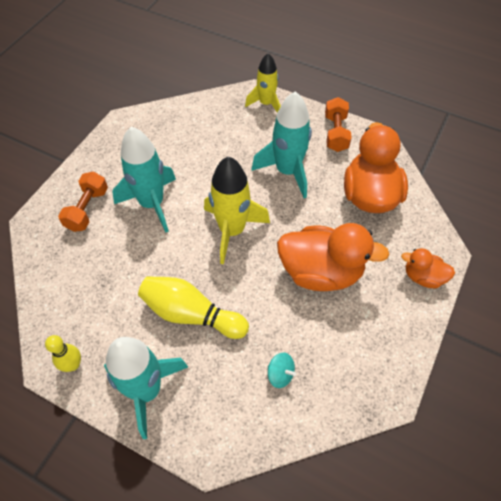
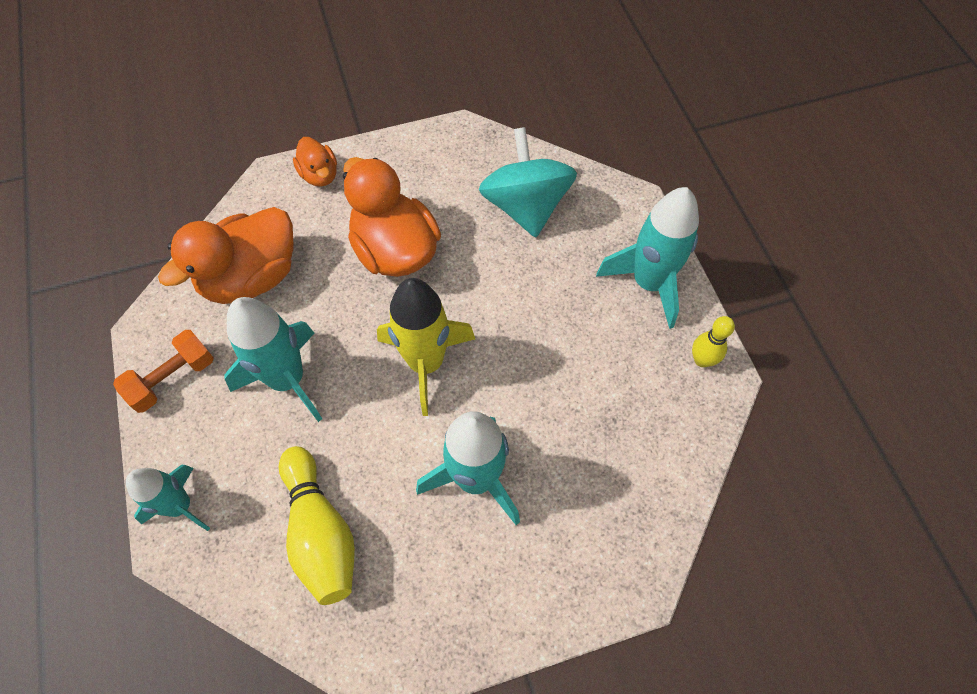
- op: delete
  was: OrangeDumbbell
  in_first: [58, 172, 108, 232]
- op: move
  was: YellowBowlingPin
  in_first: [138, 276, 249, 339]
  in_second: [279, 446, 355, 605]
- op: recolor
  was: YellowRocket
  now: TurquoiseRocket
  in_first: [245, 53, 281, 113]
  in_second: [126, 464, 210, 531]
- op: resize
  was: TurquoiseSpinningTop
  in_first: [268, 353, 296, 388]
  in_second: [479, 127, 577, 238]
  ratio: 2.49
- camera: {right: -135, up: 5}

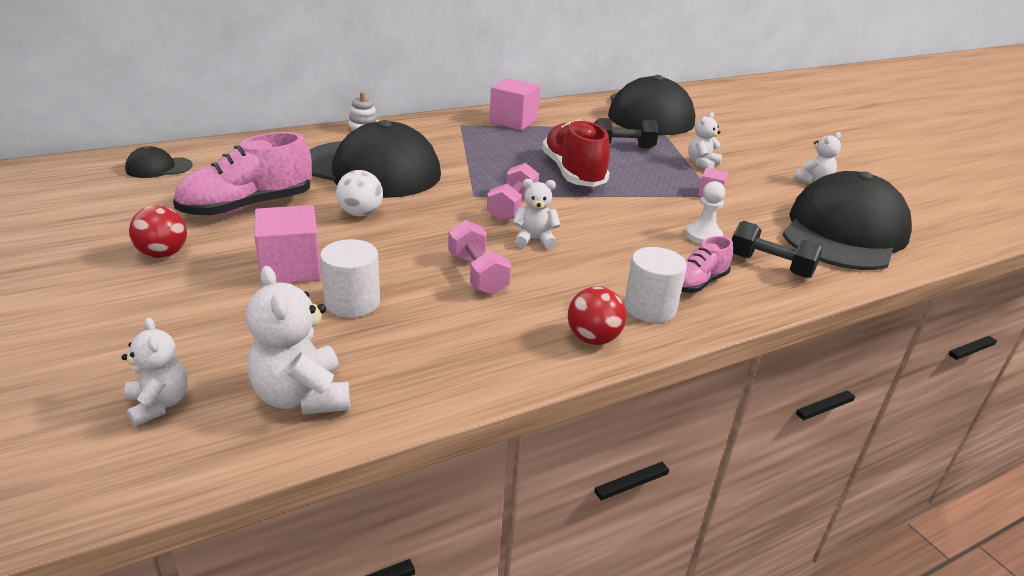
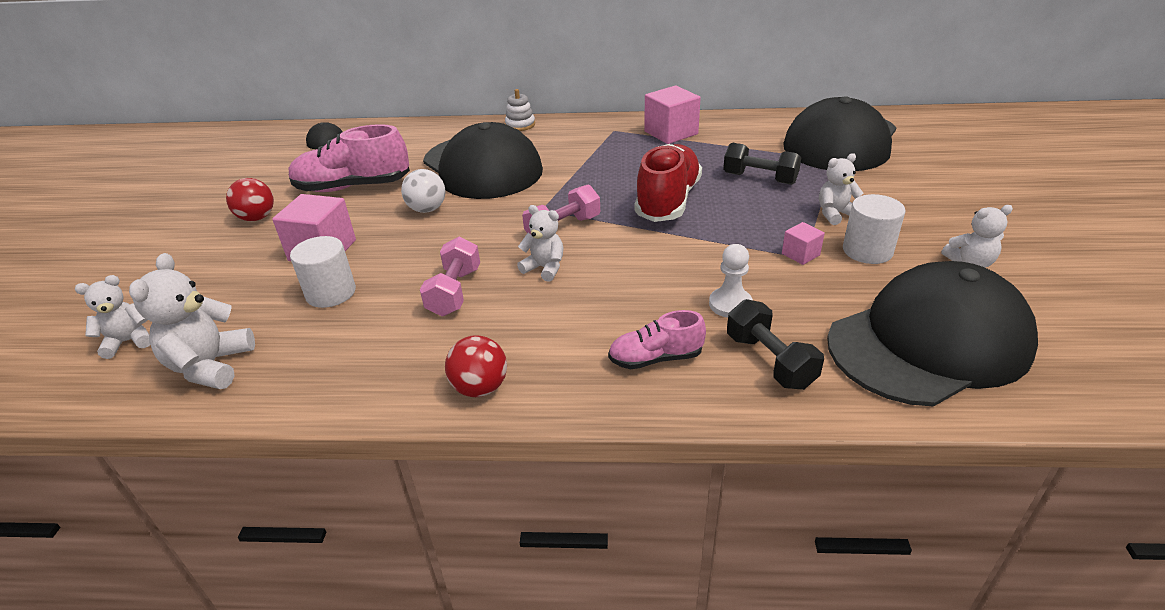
- op: rotate
  was: WhiteTeddyBear
  in_first: [122, 318, 188, 426]
  in_second: [75, 275, 150, 359]
  clockwise: -120
- op: move
  was: WhiteCylinder
  in_first: [624, 247, 687, 323]
  in_second: [843, 194, 906, 264]
- camera: {right: 35, up: 5}

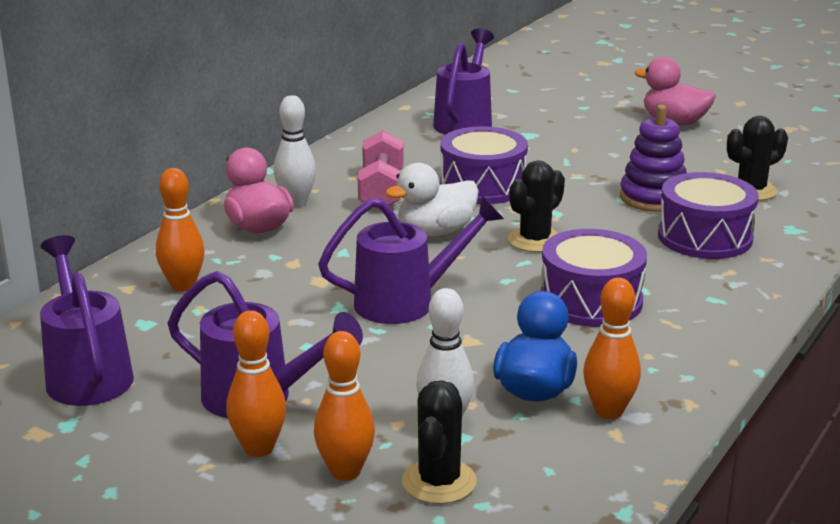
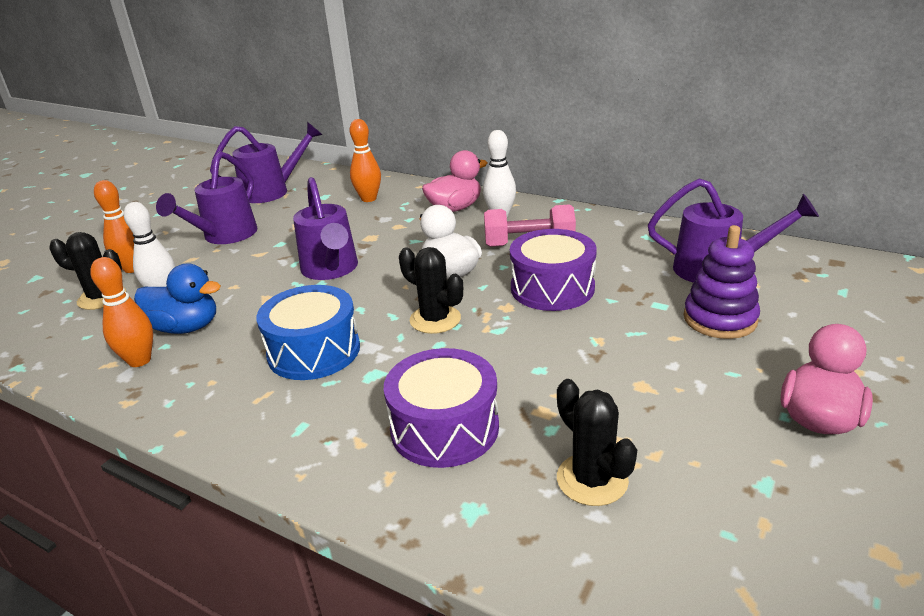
- op: delete
  was: OrangeBowlingPin
  in_first: [226, 310, 286, 457]
- op: recolor
  was: PurpleDrum
  now: BlueDrum
  in_first: [541, 229, 647, 327]
  in_second: [256, 285, 360, 380]
- op: move
  was: PurpleStackingToy
  in_first: [620, 105, 687, 212]
  in_second: [684, 225, 760, 339]
- camera: {right: 90, up: 5}

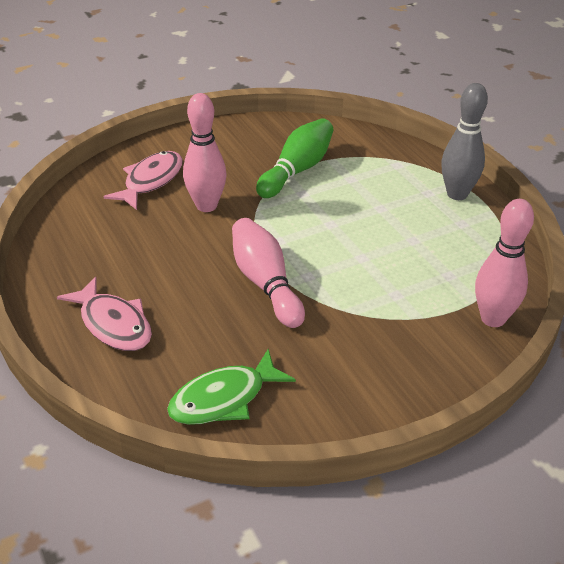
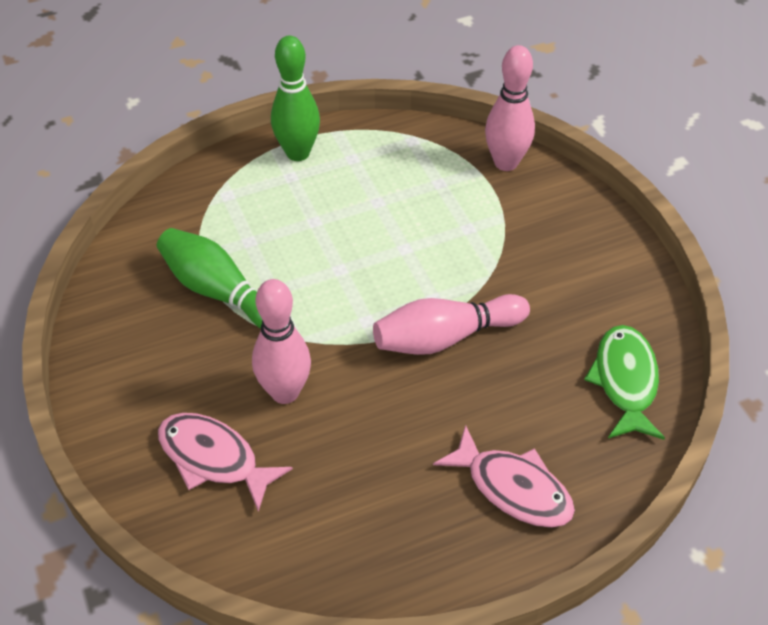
- op: rotate
  was: PinkFish
  in_first: [57, 277, 152, 351]
  in_second: [433, 425, 575, 528]
  clockwise: 75
- op: rotate
  was: GreenFish
  in_first: [167, 349, 296, 425]
  in_second: [584, 325, 665, 440]
  clockwise: -150
- op: recolor
  was: GreyBowlingPin
  now: GreenBowlingPin
  in_first: [442, 83, 488, 200]
  in_second: [271, 36, 320, 161]
- camera: {right: -85, up: 10}

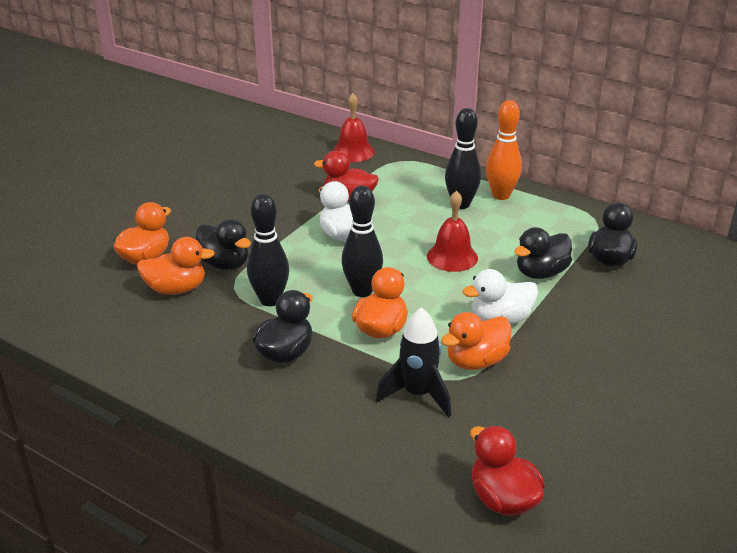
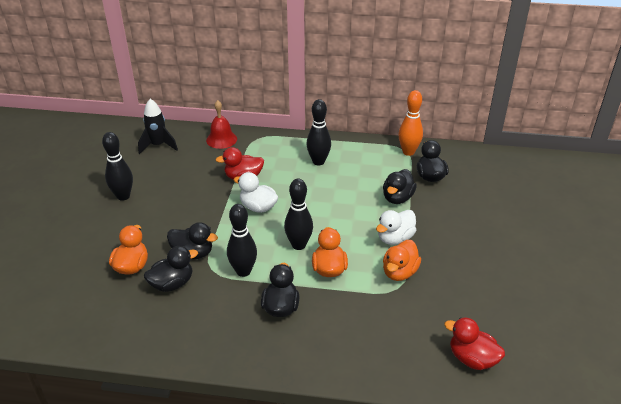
- op: recolor
  was: OrangeDuck
  now: BlackDuck
  in_first: [137, 237, 215, 294]
  in_second: [144, 246, 198, 292]
- op: move
  was: BlackRocket
  in_first: [376, 307, 451, 417]
  in_second: [138, 99, 178, 154]
- op: delete
  was: RedBell
  in_first: [427, 190, 478, 272]
- op: move
  was: OrangeBowlingPin
  in_first: [486, 100, 522, 200]
  in_second: [398, 90, 423, 156]
- op: insert
  now: BlackBowlingPin
  in_second: [102, 132, 133, 201]
- camera: {right: -25, up: 5}

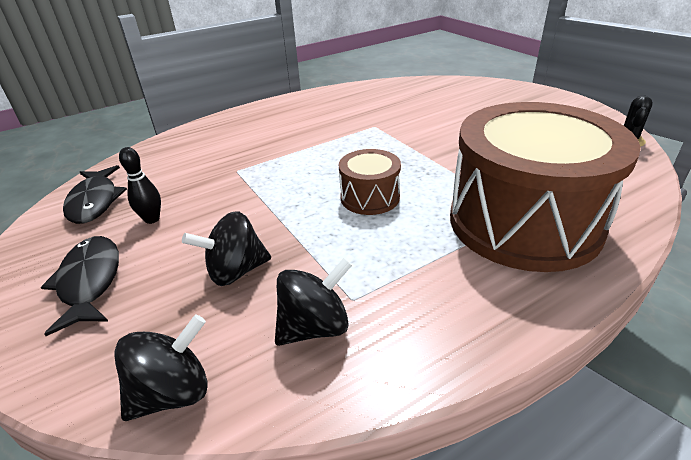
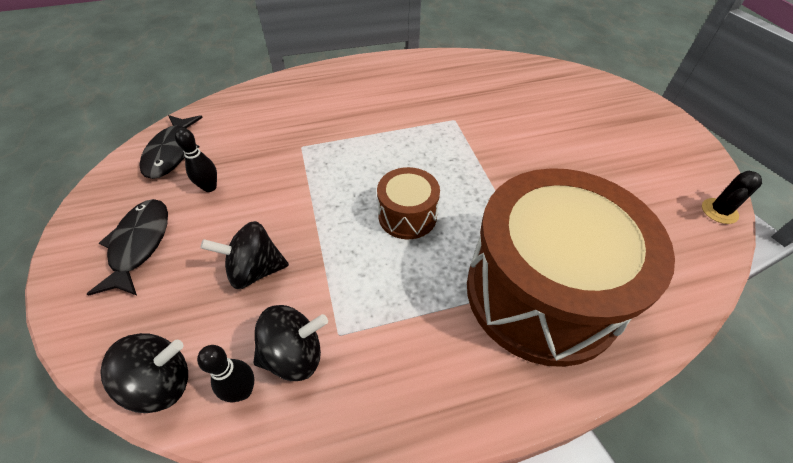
- op: insert
  now: BlackBowlingPin
  in_second: [197, 345, 254, 402]
- camera: {right: 15, up: 15}

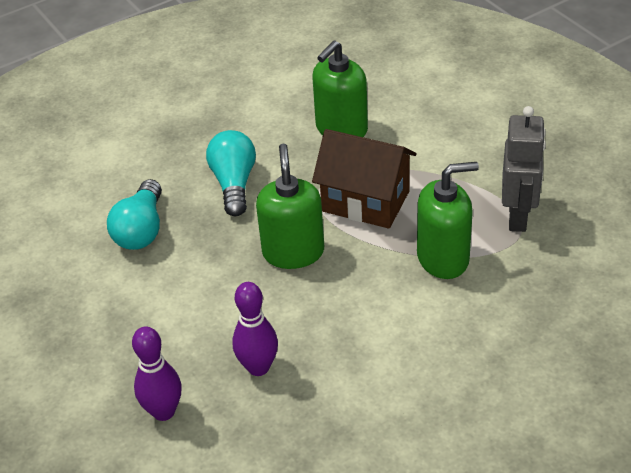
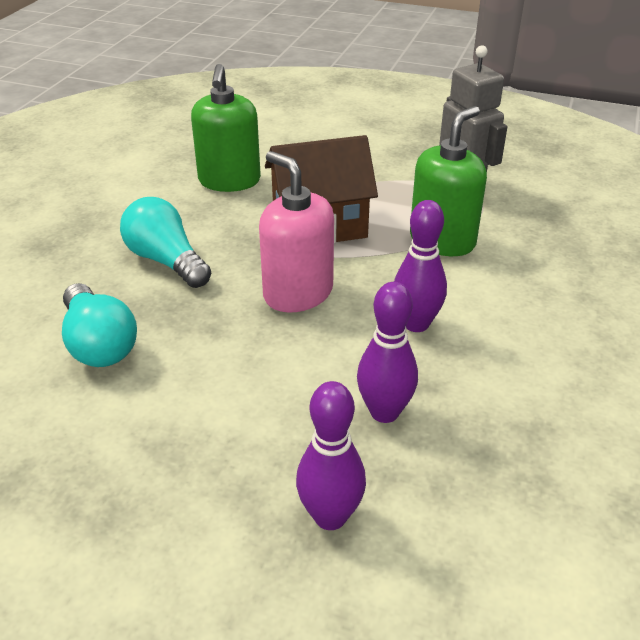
- op: recolor
  was: GreenSoapDispenser
  now: PinkSoapDispenser
  in_first: [256, 144, 324, 269]
  in_second: [259, 151, 334, 312]
- op: insert
  now: PurpleBowlingPin
  in_second: [394, 200, 447, 332]
- camera: {right: -40, up: -5}

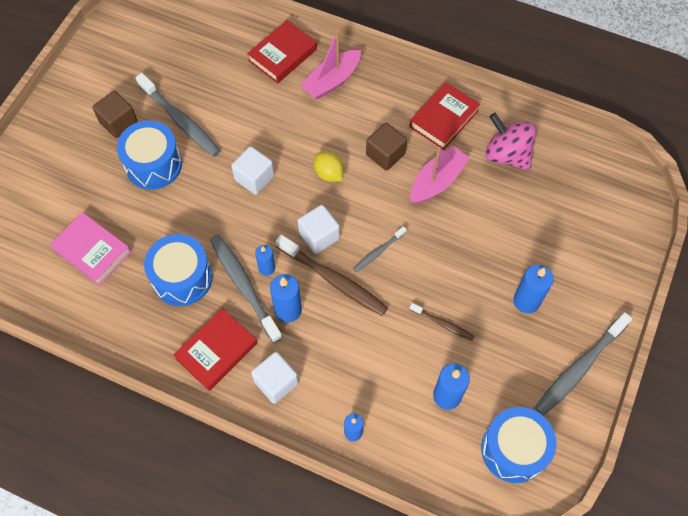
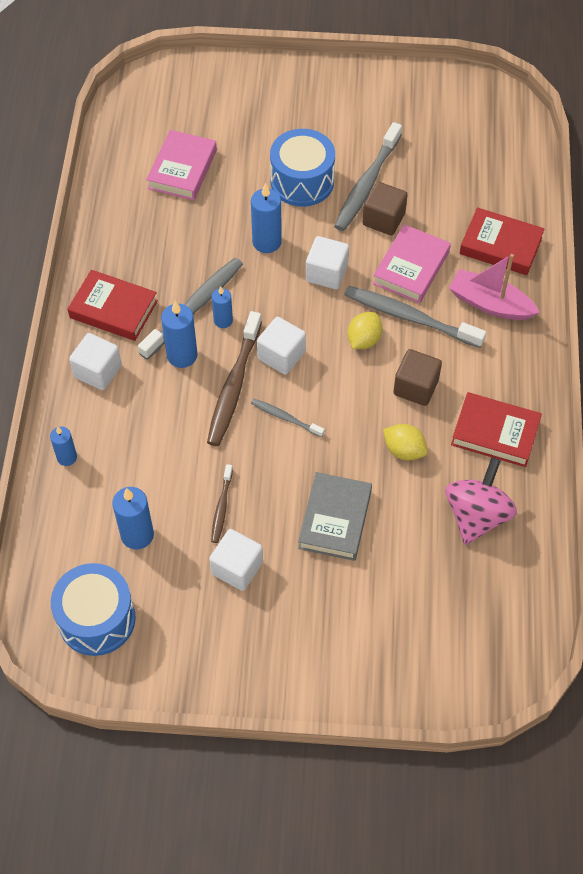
- op: move
  was: BrownCube
  in_first: [92, 91, 138, 138]
  in_second: [362, 182, 408, 235]
- op: delete
  was: BlueDrum
  in_first: [144, 234, 212, 306]
- op: replace
  was: PinkBoat
  now: YellowLemon
  in_first: [410, 146, 470, 204]
  in_second: [383, 424, 428, 460]
- op: move
  was: BlueCandle
  in_first: [513, 265, 553, 313]
  in_second: [251, 183, 282, 253]
- op: move
  was: GreyToothbrush
  in_first: [535, 312, 632, 416]
  in_second: [344, 286, 486, 348]
- op: insert
  now: WhiteCube
  in_second: [209, 529, 263, 591]
- op: insert
  now: GreyBook
  in_second: [298, 472, 372, 561]
- op: insert
  now: PinkBook
  in_second: [373, 224, 451, 303]
- camera: {right: 70, up: -5}

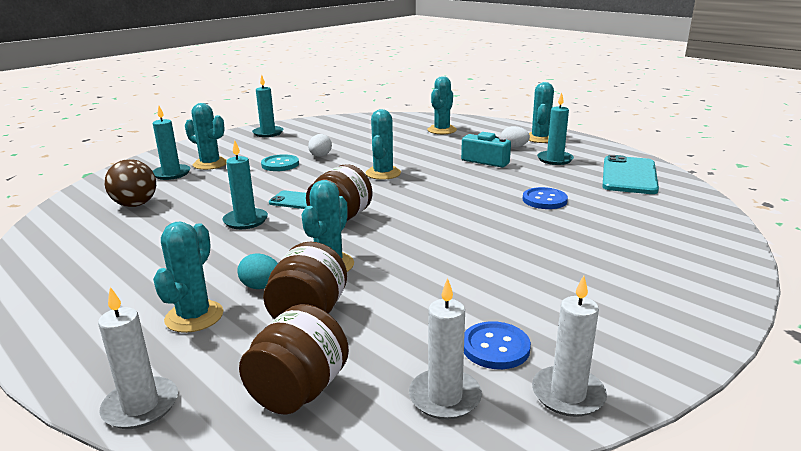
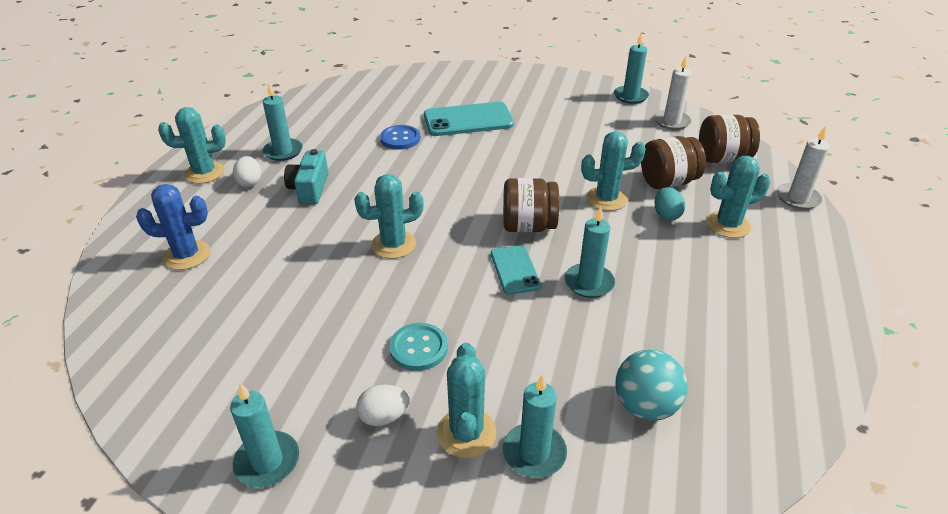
- op: recolor
  was: BrownBall
  now: TurquoiseBall
  in_first: [104, 159, 156, 207]
  in_second: [615, 349, 688, 421]
- op: move
  was: WhiteEgg
  in_first: [308, 134, 332, 157]
  in_second: [356, 385, 410, 426]
- op: recolor
  was: TurquoiseCactus
  now: BlueCactus
  in_first: [427, 76, 457, 134]
  in_second: [136, 184, 211, 270]
- op: delete
  was: BlueButton
  in_first: [464, 321, 531, 369]
- op: recolor
  was: WhiteCandle
  now: TurquoiseCandle
  in_first: [532, 275, 607, 417]
  in_second: [614, 33, 649, 104]
- op: move
  was: TurquoisePhone
  in_first: [602, 155, 659, 194]
  in_second: [424, 102, 514, 136]
- camera: {right: -120, up: 15}

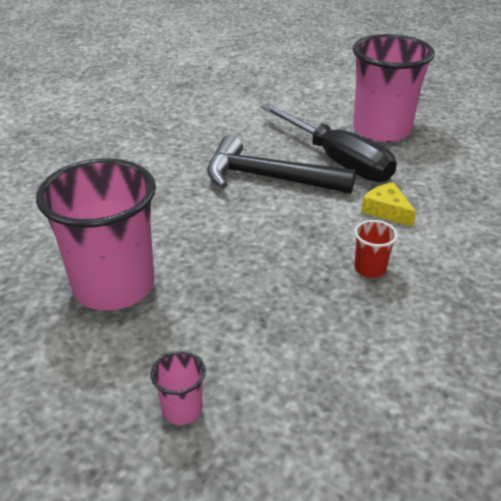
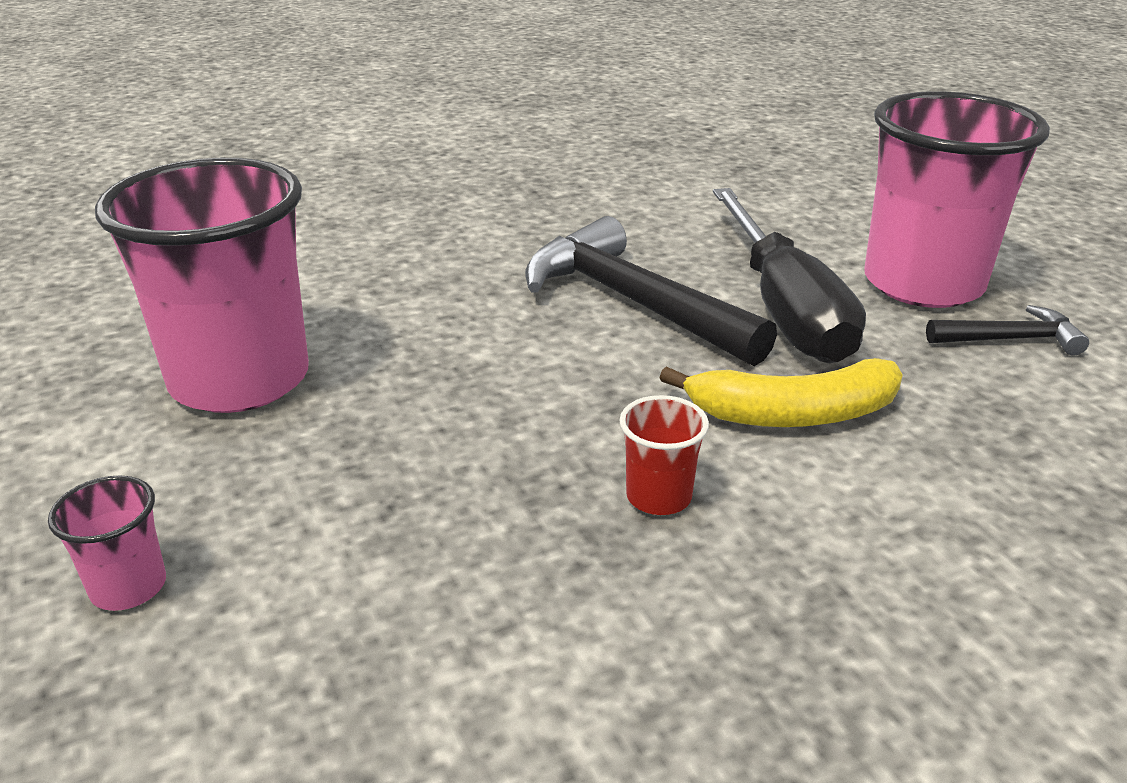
- op: replace
  was: YellowCheese
  now: YellowBanana
  in_first: [361, 182, 416, 227]
  in_second: [659, 358, 903, 427]
- op: insert
  now: BlackHammer
  in_second: [926, 305, 1089, 356]
- camera: {right: 30, up: -5}

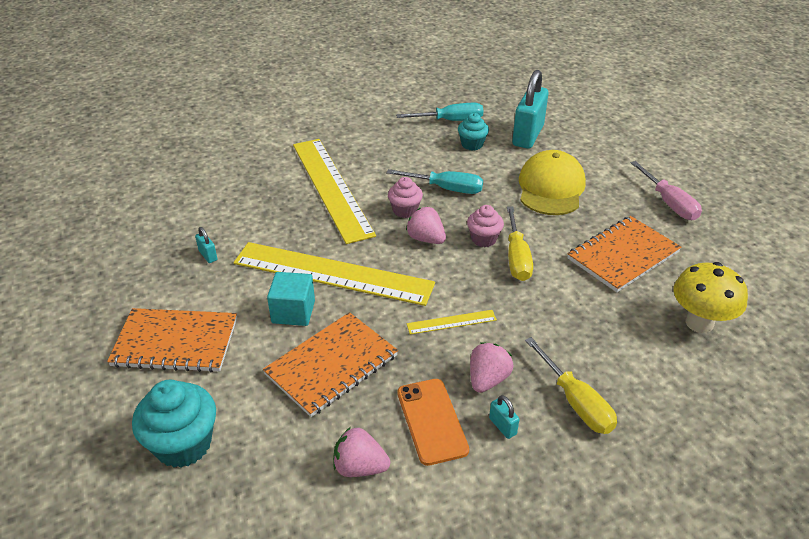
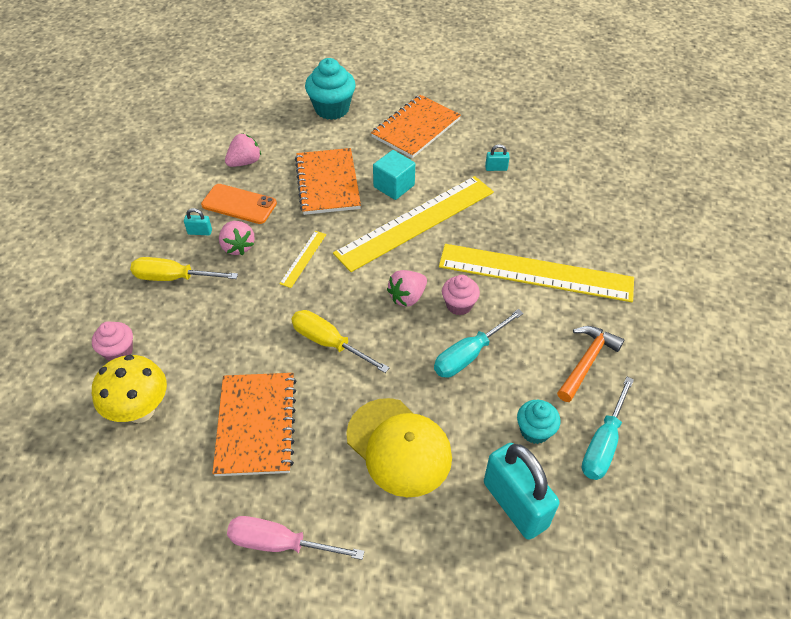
- op: rotate
  was: PinkStrawberry
  in_first: [406, 207, 446, 244]
  in_second: [387, 270, 427, 307]
  clockwise: 150
- op: move
  was: PinkCupcake
  in_first: [467, 205, 504, 247]
  in_second: [92, 321, 133, 361]
- op: insert
  now: OrangeHammer
  in_second: [557, 326, 625, 402]
- camera: {right: 125, up: 10}

